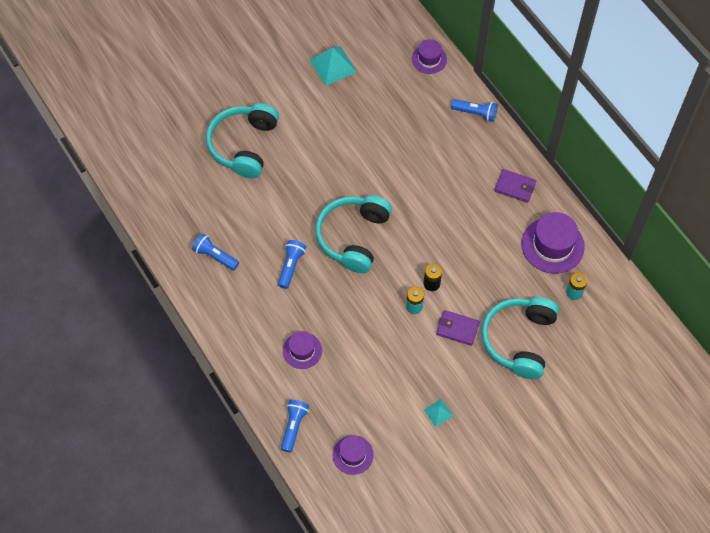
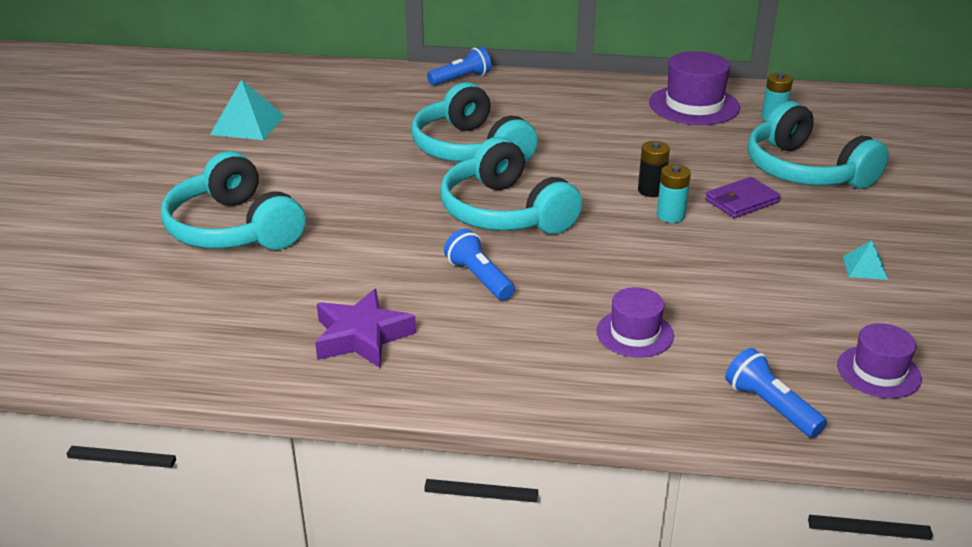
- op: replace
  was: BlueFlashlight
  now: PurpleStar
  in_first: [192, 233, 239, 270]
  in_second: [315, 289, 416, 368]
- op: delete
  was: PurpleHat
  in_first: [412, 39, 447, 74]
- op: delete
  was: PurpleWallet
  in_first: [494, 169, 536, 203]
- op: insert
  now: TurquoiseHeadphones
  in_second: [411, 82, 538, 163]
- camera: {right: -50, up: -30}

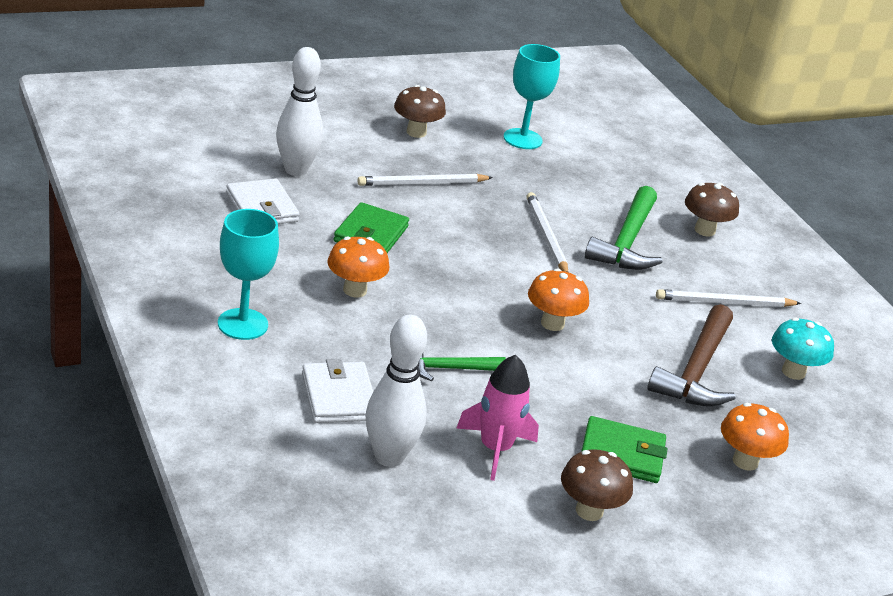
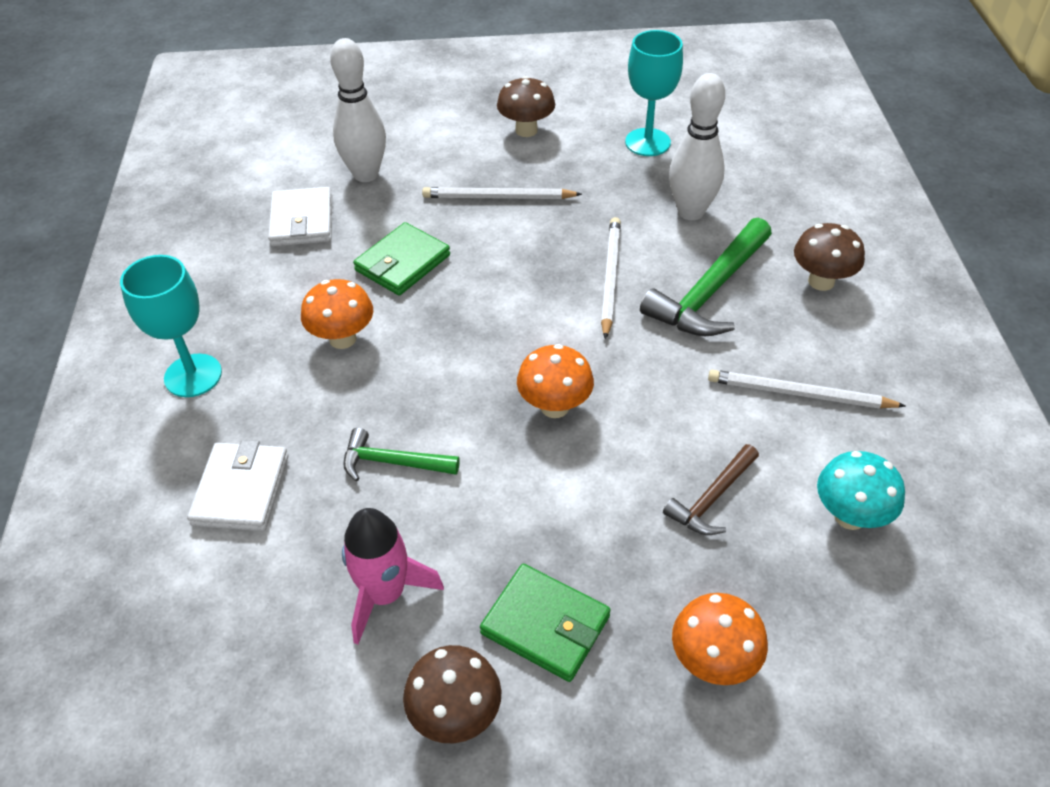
- op: move
  was: WhiteBowlingPin
  in_first: [366, 315, 427, 467]
  in_second: [669, 73, 725, 220]
- op: resize
  was: BrownHammer
  in_first: [647, 304, 736, 407]
  in_second: [663, 444, 759, 535]
  ratio: 0.57
- camera: {right: 25, up: 15}

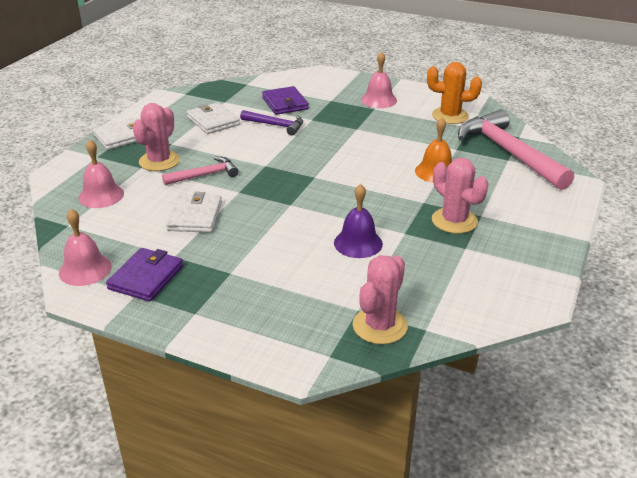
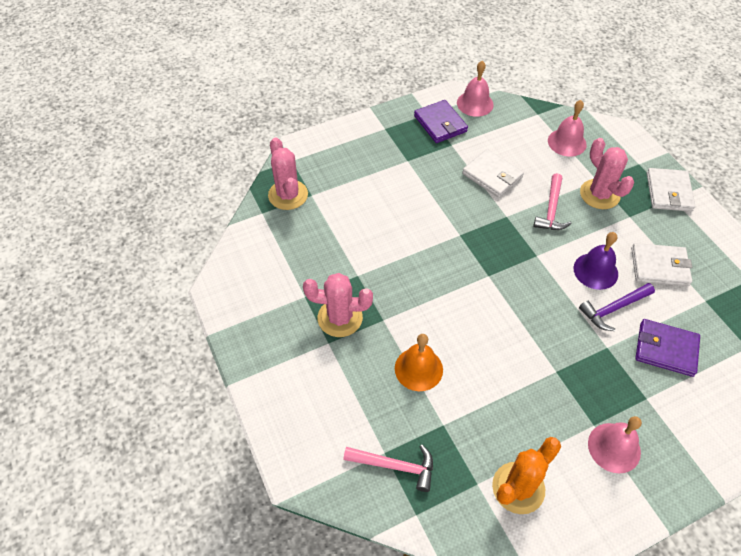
- op: move
  was: PurpleBell
  in_first: [334, 184, 383, 258]
  in_second: [574, 232, 618, 290]
- op: resize
  was: PinkHammer
  in_first: [458, 109, 574, 190]
  in_second: [343, 445, 433, 492]
  ratio: 0.51
- camera: {right: 130, up: 20}

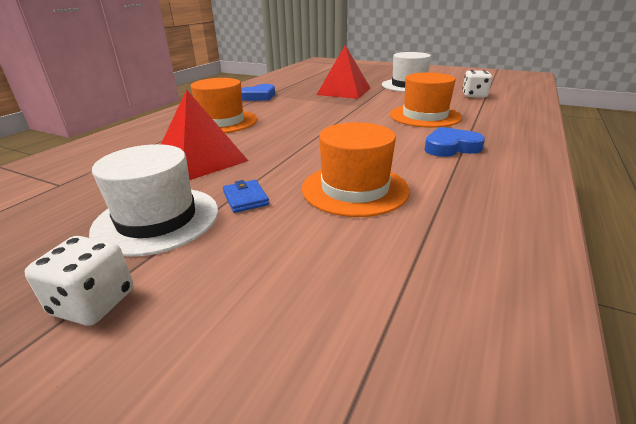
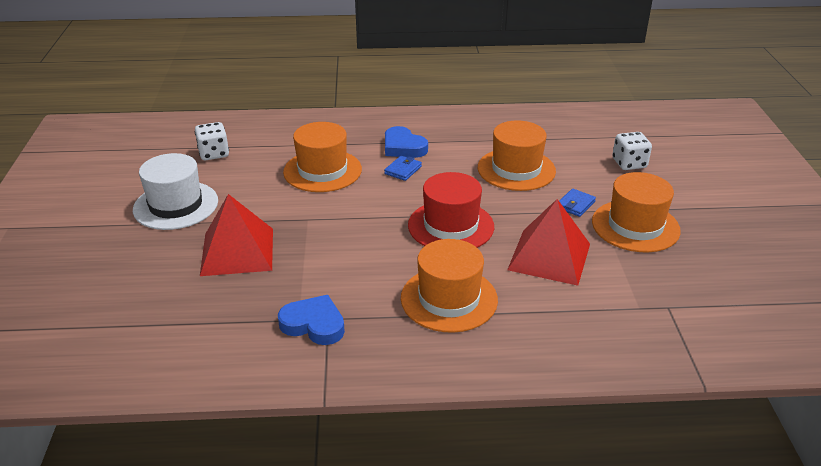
- op: move
  was: WhiteDice
  in_first: [25, 236, 133, 326]
  in_second: [612, 132, 652, 170]
- op: recolor
  was: WhiteHat
  now: OrangeHat
  in_first: [89, 144, 218, 257]
  in_second: [592, 172, 681, 252]
- op: insert
  now: BlueWallet
  in_second: [384, 156, 422, 181]
- op: insert
  now: RedHat
  in_second: [408, 172, 494, 248]
- camera: {right: -120, up: 5}

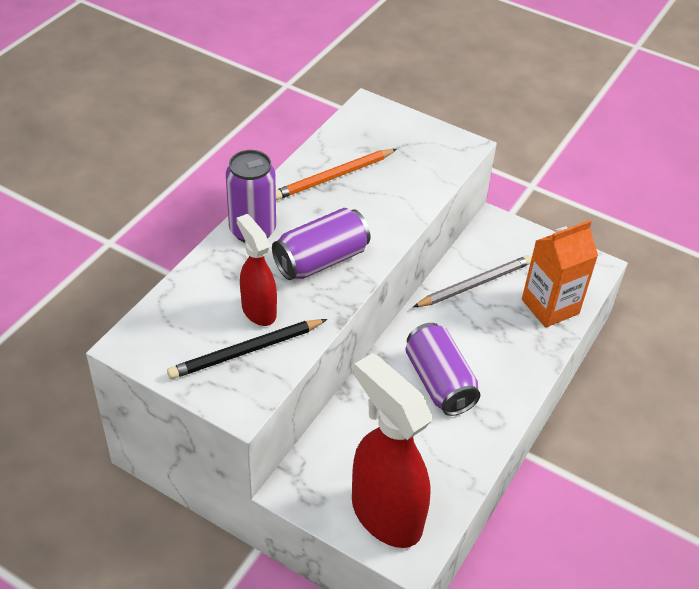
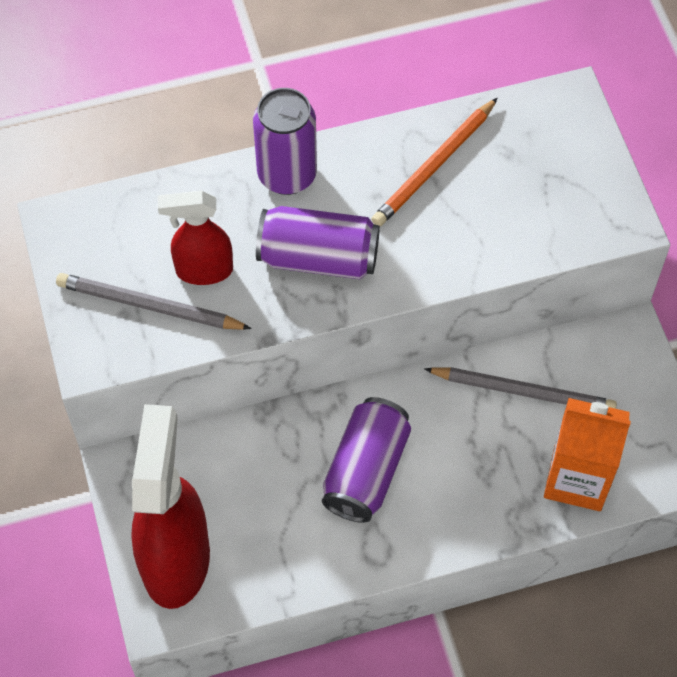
- op: recolor
  was: BlackPencil
  now: GreyPencil
  in_first: [167, 319, 327, 379]
  in_second: [56, 273, 252, 330]
- op: rotate
  was: RedSprayBottle
  in_first: [237, 214, 277, 326]
  in_second: [158, 190, 233, 285]
  clockwise: -105
- op: rotate
  was: OrangePencil
  in_first: [276, 149, 397, 200]
  in_second: [371, 98, 498, 226]
  clockwise: -60
- camera: {right: 45, up: 15}

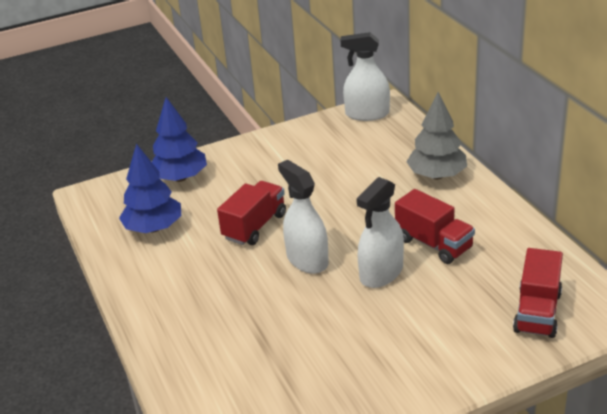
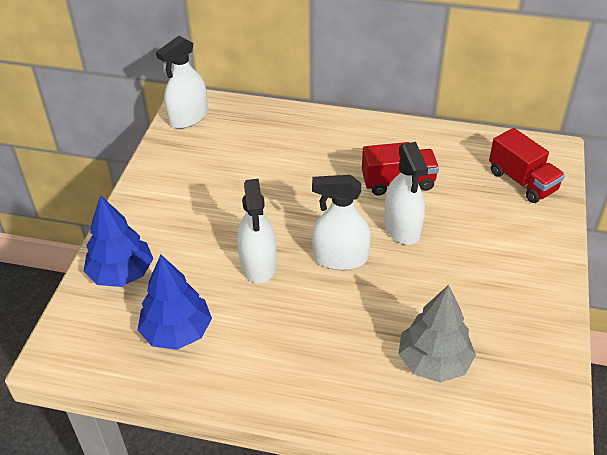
- op: replace
  was: RedTruck
  now: WhiteSprayBottle
  in_first: [217, 181, 286, 245]
  in_second: [237, 179, 276, 283]
- op: move
  was: GreyTree
  in_first: [406, 92, 467, 179]
  in_second: [398, 285, 476, 383]
- camera: {right: -55, up: 10}

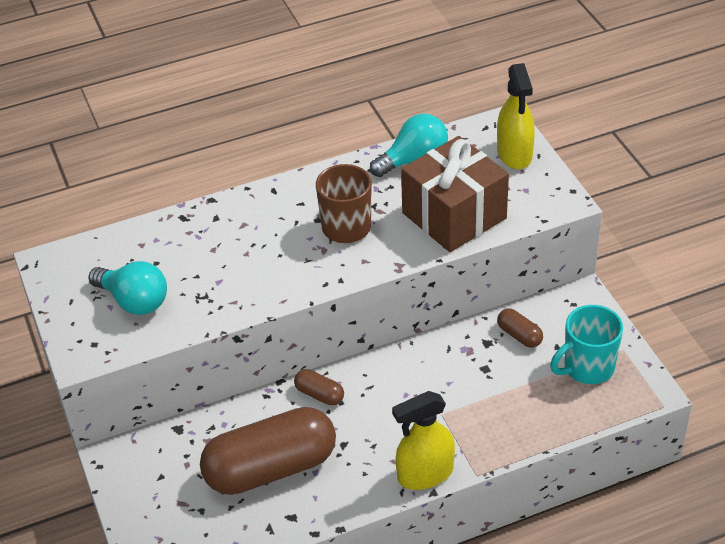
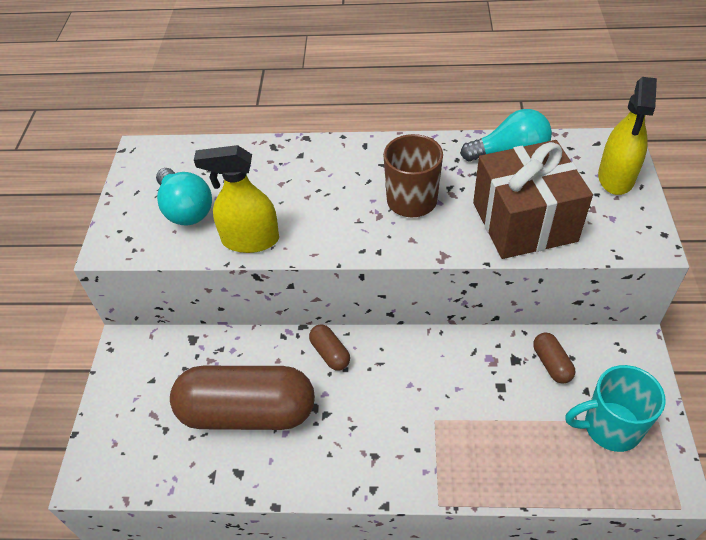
- op: move
  was: YellowSprayBottle
  in_first: [392, 391, 455, 490]
  in_second: [194, 145, 279, 253]
- camera: {right: 25, up: 5}

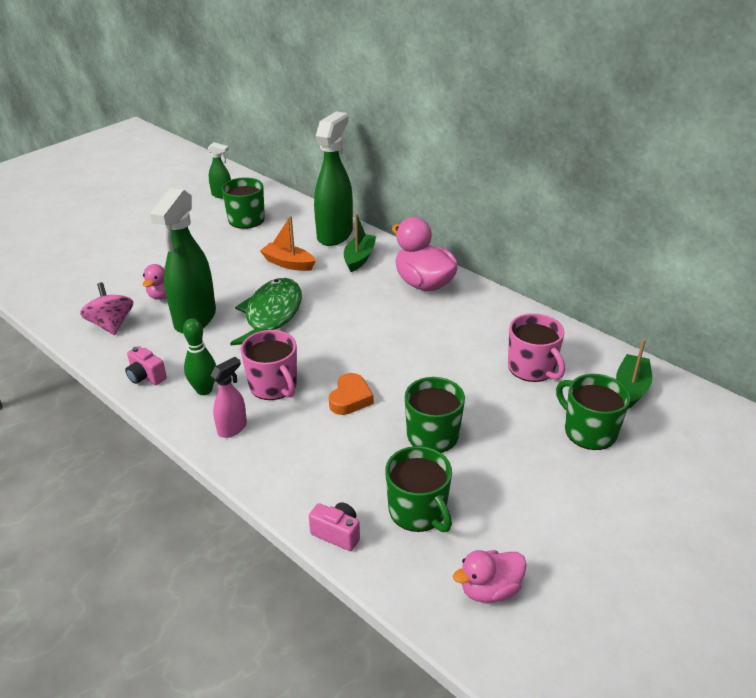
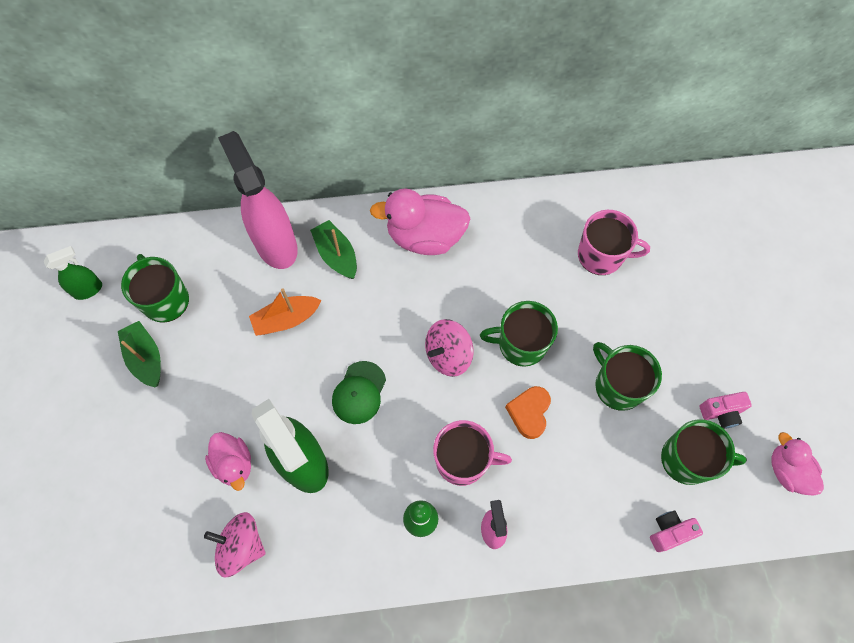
- op: move
  was: PinkCamera
  in_first: [125, 346, 167, 385]
  in_second: [699, 392, 752, 429]
- op: replace
  was: GreenFish
  now: GreenCap
  in_first: [230, 278, 302, 345]
  in_second: [332, 361, 386, 424]
- op: recolor
  was: GreenSprayBottle
  now: PinkSprayBottle
  in_first: [314, 111, 353, 246]
  in_second: [218, 131, 298, 269]
- op: rotate
  was: OrangeHeart
  in_first: [329, 373, 374, 415]
  in_second: [505, 386, 551, 439]
  clockwise: -135
- op: rotate
  was: PinkDuck
  in_first: [453, 550, 527, 603]
  in_second: [771, 432, 824, 496]
  clockwise: 135
- op: move
  was: GreenMug
  in_first: [556, 374, 630, 450]
  in_second: [480, 301, 558, 367]
- op: move
  was: GreenBoat
  in_first: [616, 338, 652, 409]
  in_second: [118, 321, 161, 388]
- op: insert
  now: PinkSpinningTop
  in_second: [425, 319, 474, 377]
- camera: {right: -50, up: 30}

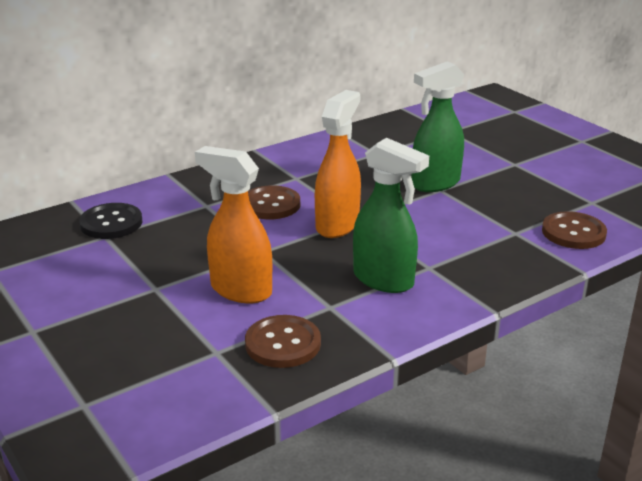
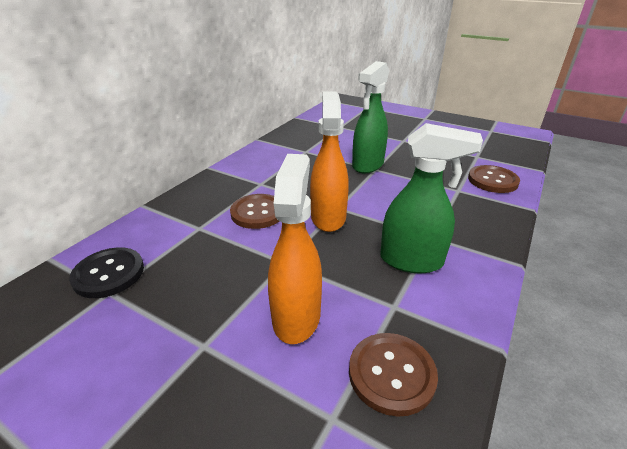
- op: rotate
  was: OrangeSprayBottle
  in_first: [195, 146, 272, 303]
  in_second: [268, 154, 322, 344]
  clockwise: 90
- camera: {right: -25, up: 5}

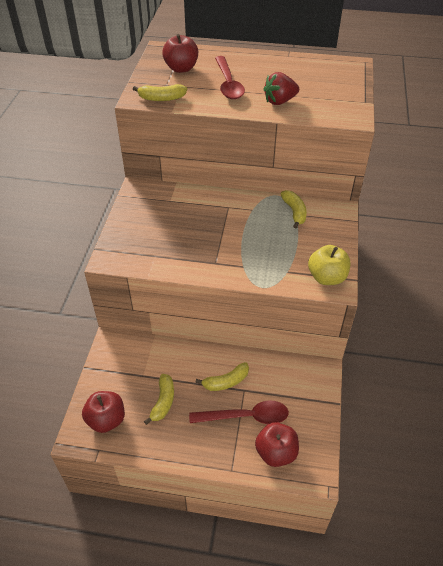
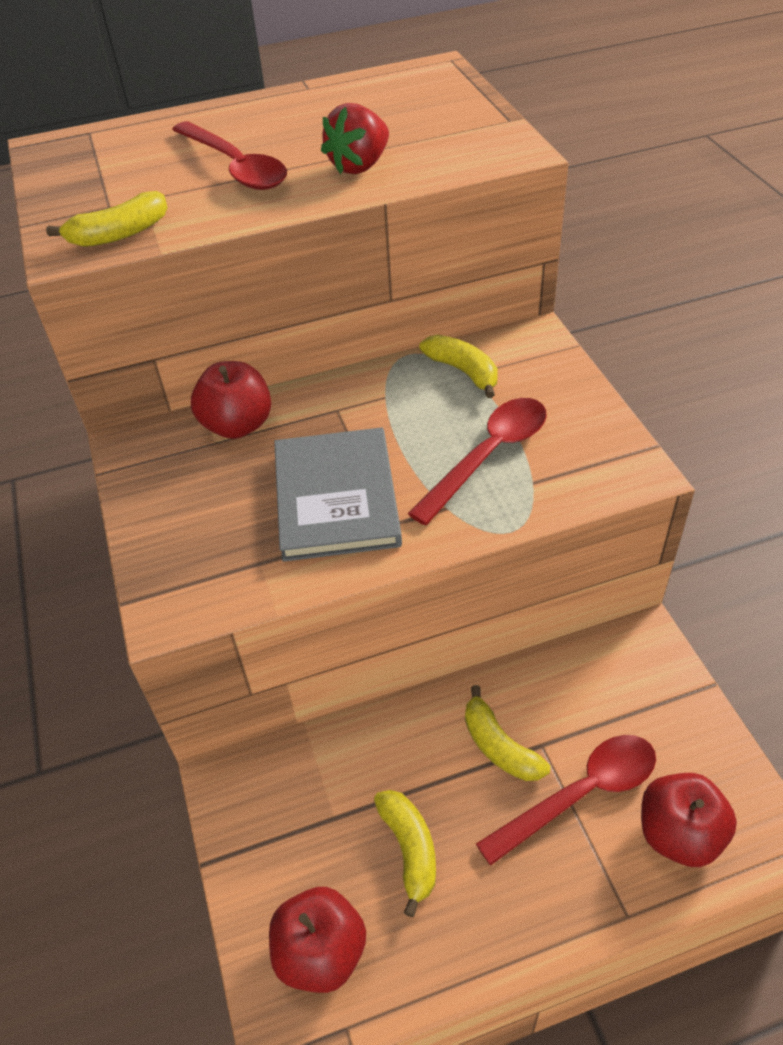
- op: move
  was: RedApple
  in_first: [162, 34, 198, 73]
  in_second: [191, 361, 271, 439]
- op: rotate
  was: YellowBanana
  in_first: [196, 362, 249, 391]
  in_second: [465, 685, 550, 781]
  clockwise: 105
- op: delete
  was: YellowApple
  in_first: [308, 245, 350, 285]
- op: insert
  now: GreyBook
  in_second: [274, 427, 402, 562]
- op: insert
  now: RedSpoon
  in_second: [408, 398, 547, 525]
- camera: {right: -25, up: 0}

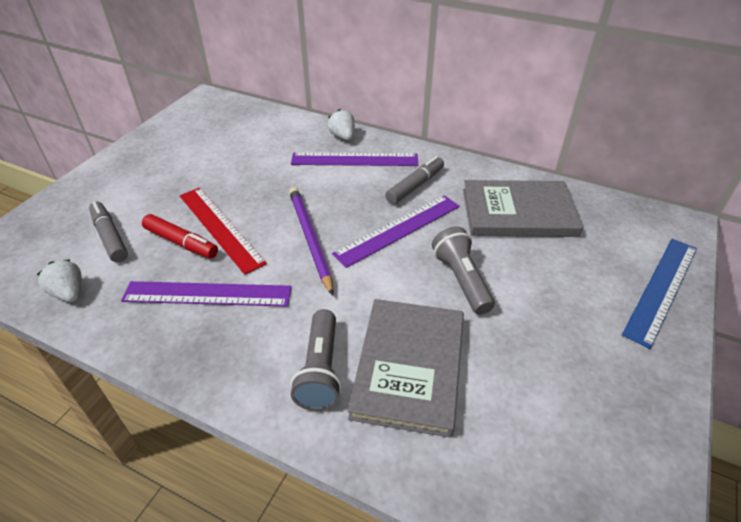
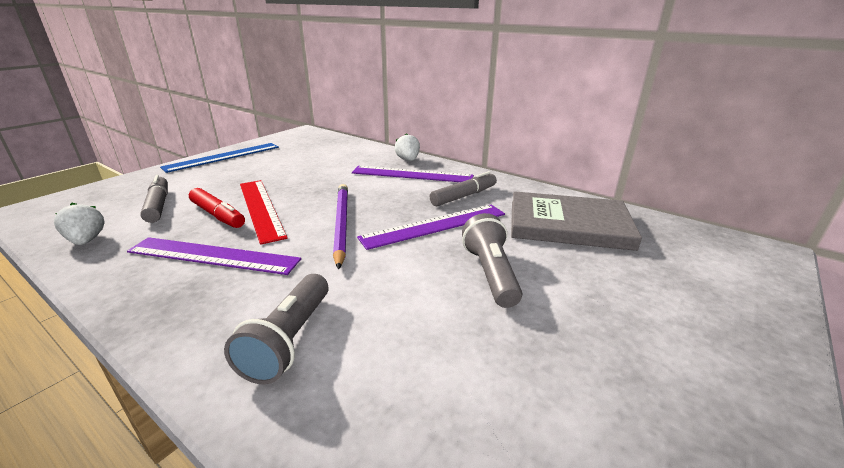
- op: delete
  was: GreyBook
  in_first: [348, 299, 464, 438]
- op: move
  was: BlueRuler
  in_first: [622, 239, 697, 349]
  in_second: [160, 143, 279, 173]
- camera: {right: 10, up: -15}

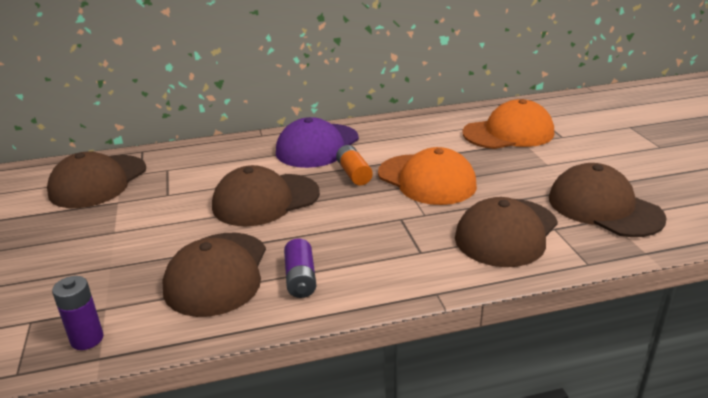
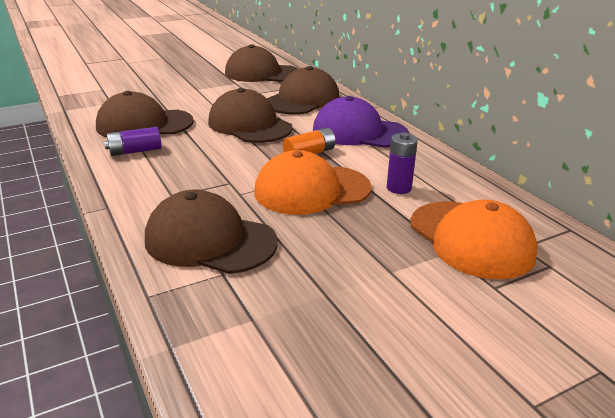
- op: move
  was: PurpleBattery
  in_first: [52, 276, 103, 350]
  in_second: [387, 132, 418, 194]
- op: rotate
  was: OrangeCap
  in_first: [378, 147, 477, 205]
  in_second: [254, 150, 372, 215]
  clockwise: 45
- op: move
  was: BrownCap
  in_first: [549, 163, 667, 237]
  in_second: [266, 66, 340, 114]
- camera: {right: 75, up: 0}

